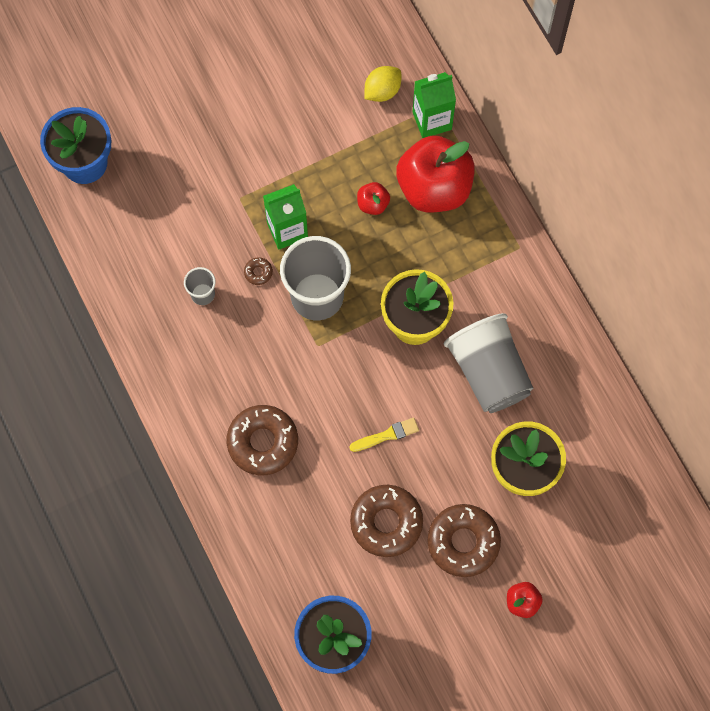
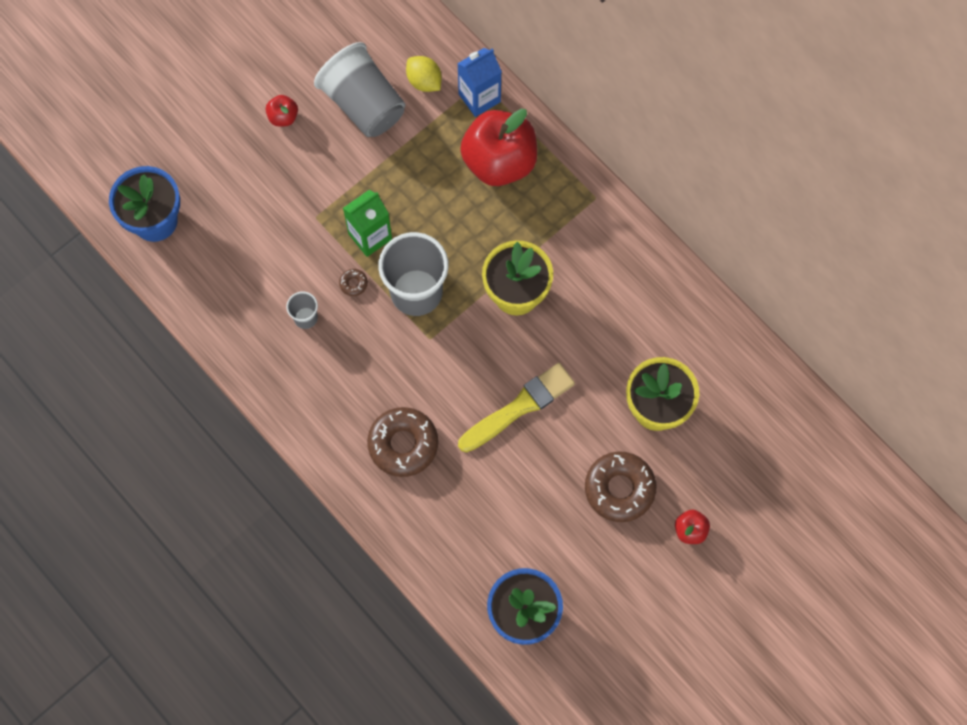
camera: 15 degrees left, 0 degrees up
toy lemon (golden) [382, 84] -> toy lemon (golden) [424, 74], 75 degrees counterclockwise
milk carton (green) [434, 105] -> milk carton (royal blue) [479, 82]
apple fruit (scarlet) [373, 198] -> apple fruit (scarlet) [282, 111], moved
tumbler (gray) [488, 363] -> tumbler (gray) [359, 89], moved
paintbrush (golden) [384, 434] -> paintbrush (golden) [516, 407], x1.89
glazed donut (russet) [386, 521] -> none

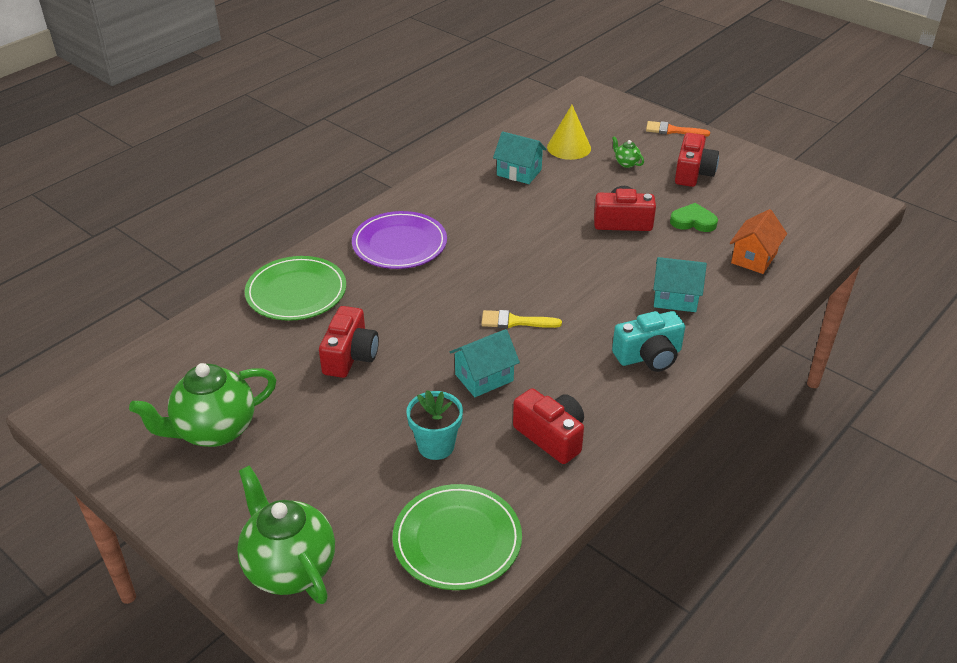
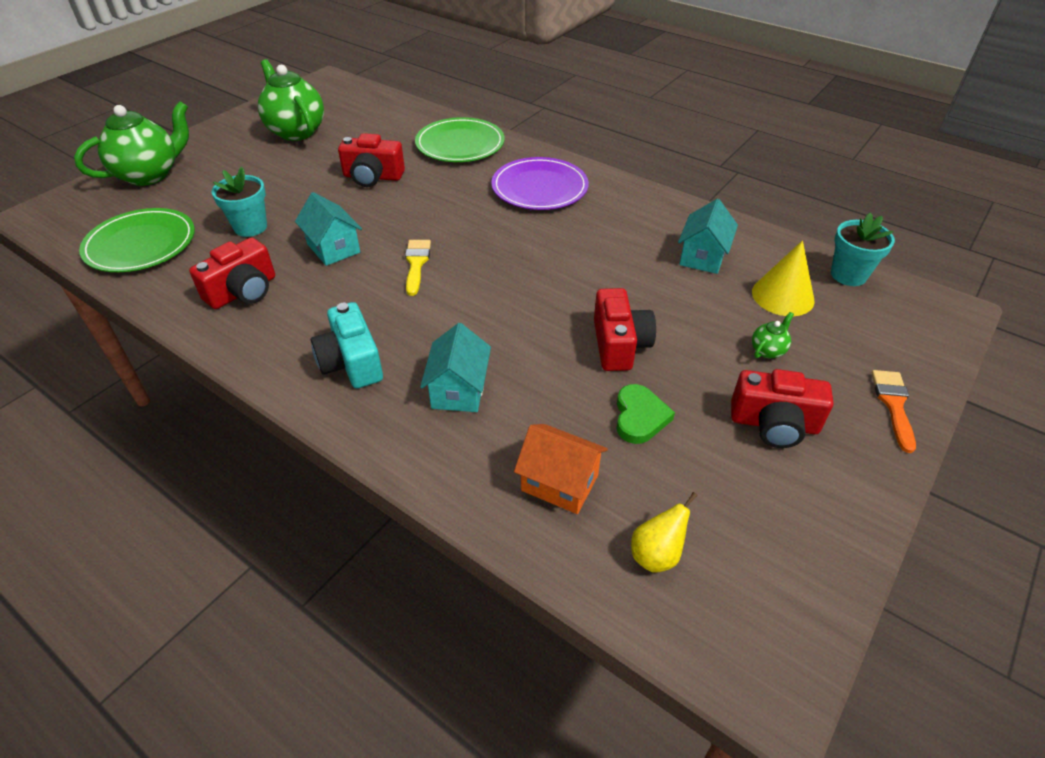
camera: 85 degrees right, 5 degrees up
none -> plant pot (teal) [863, 249]
none -> toy pear (golden) [664, 532]

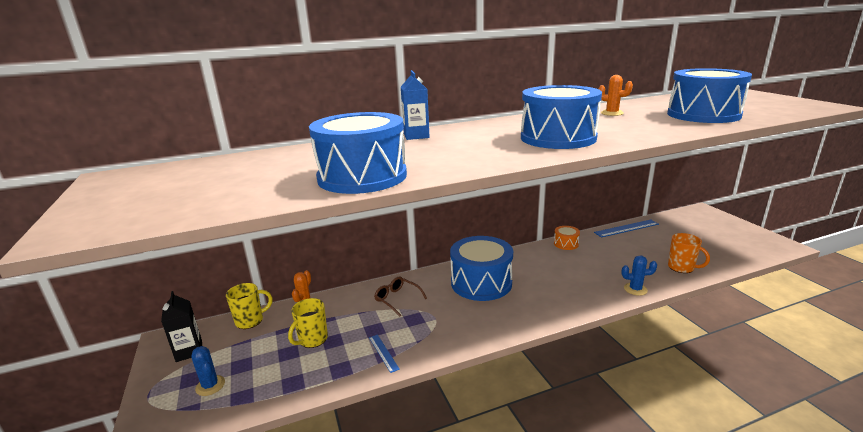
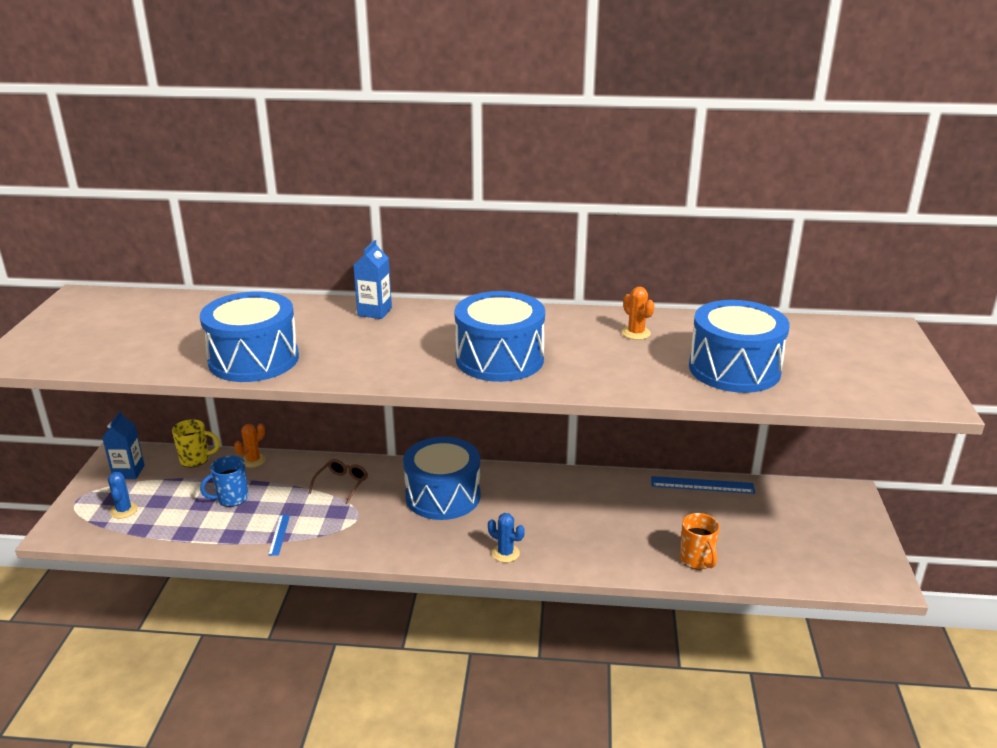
camera: 25 degrees right, 5 degrees up
snare drum (orange-coloured) [567, 238] -> none
saguaro cactus (royal blue) [639, 275] -> saguaro cactus (royal blue) [506, 538], moved
spectacles (russet) [400, 296] -> spectacles (russet) [338, 481], 45 degrees clockwise
milk carton (jet-black) [181, 326] -> milk carton (royal blue) [123, 445]
tea mug (golden) [308, 323] -> tea mug (royal blue) [224, 481]

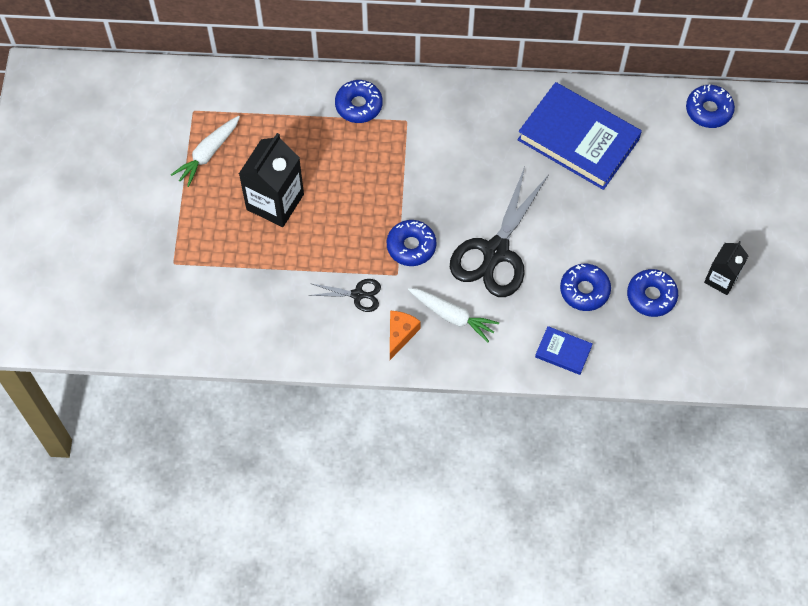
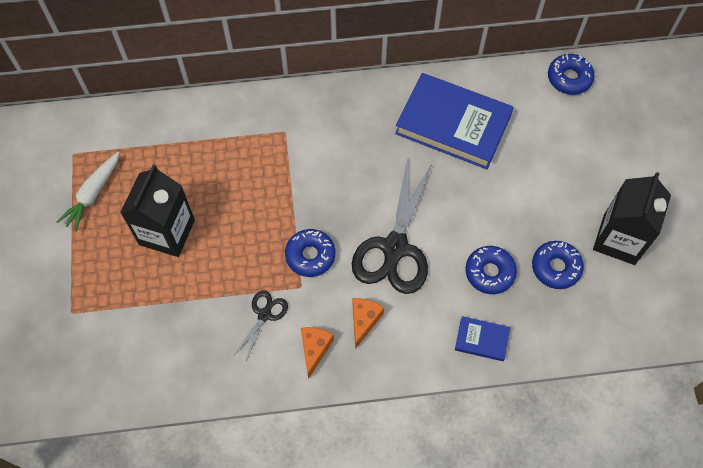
camera: 10 degrees left, 0 degrees up
glazed donut (royal blue) [359, 101] -> none
milk carton (jet-black) [726, 268] -> milk carton (jet-black) [632, 218], x1.68
shears (jet-black) [345, 295] -> shears (jet-black) [261, 325], 60 degrees counterclockwise
carrot (snow-white) [453, 315] -> cheese wedge (orange-coloured) [368, 323]

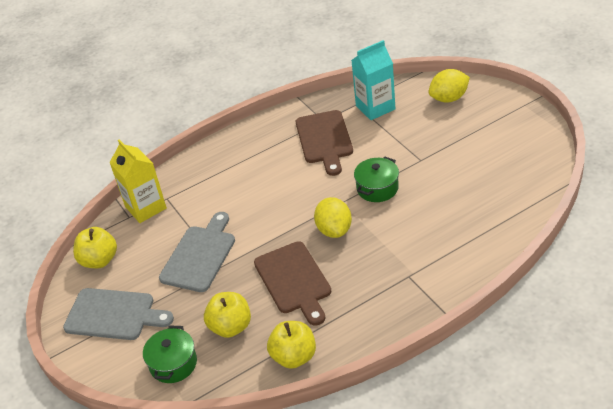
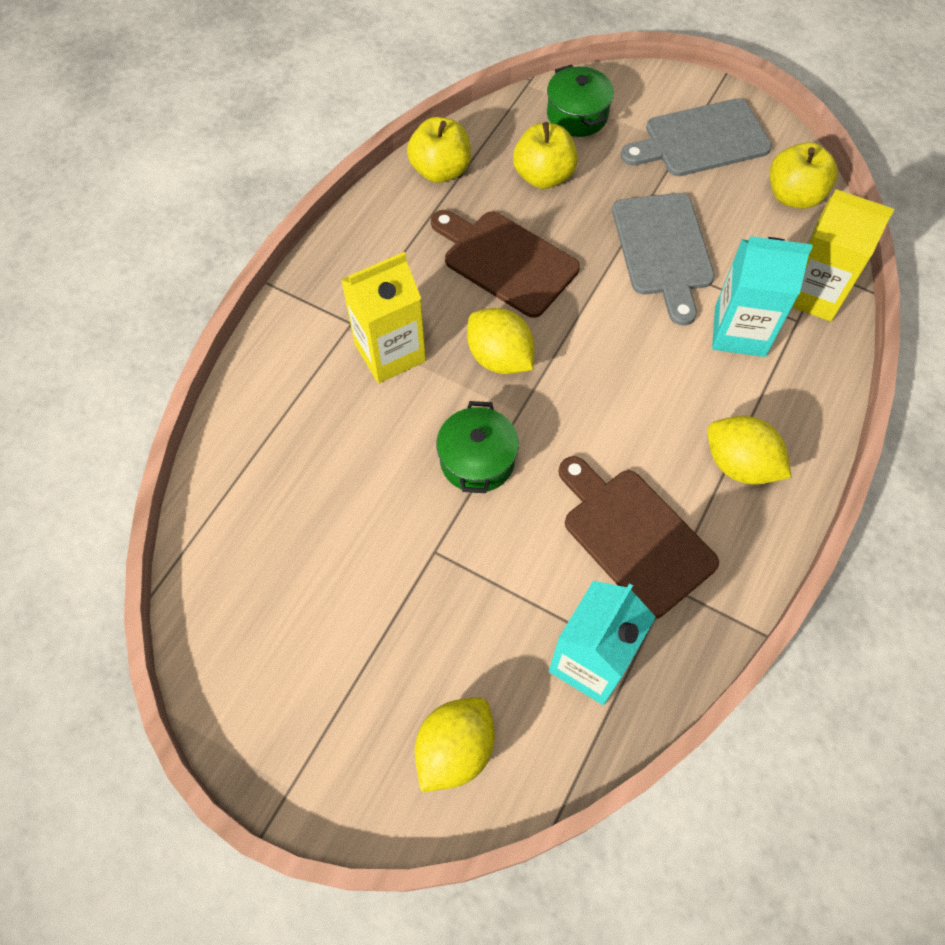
camera: 145 degrees right, 20 degrees up
none -> milk carton (teal) [762, 296]
none -> milk carton (golden) [383, 317]
none -> toy lemon (golden) [750, 450]

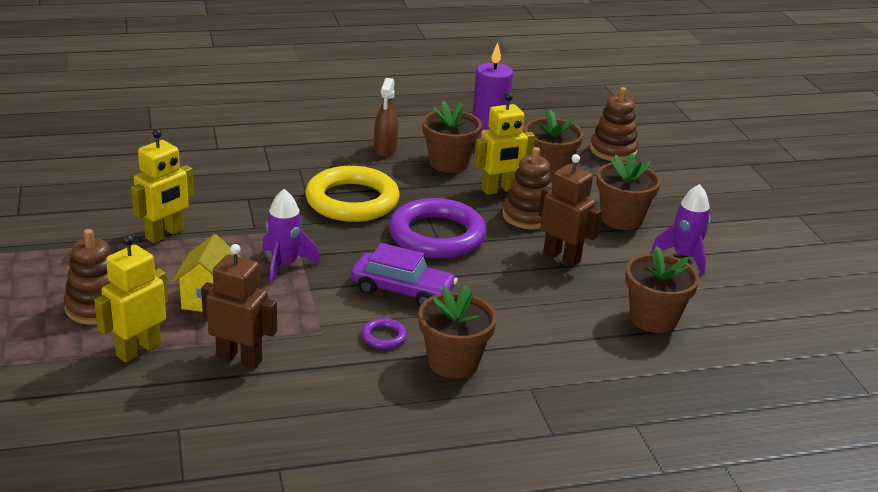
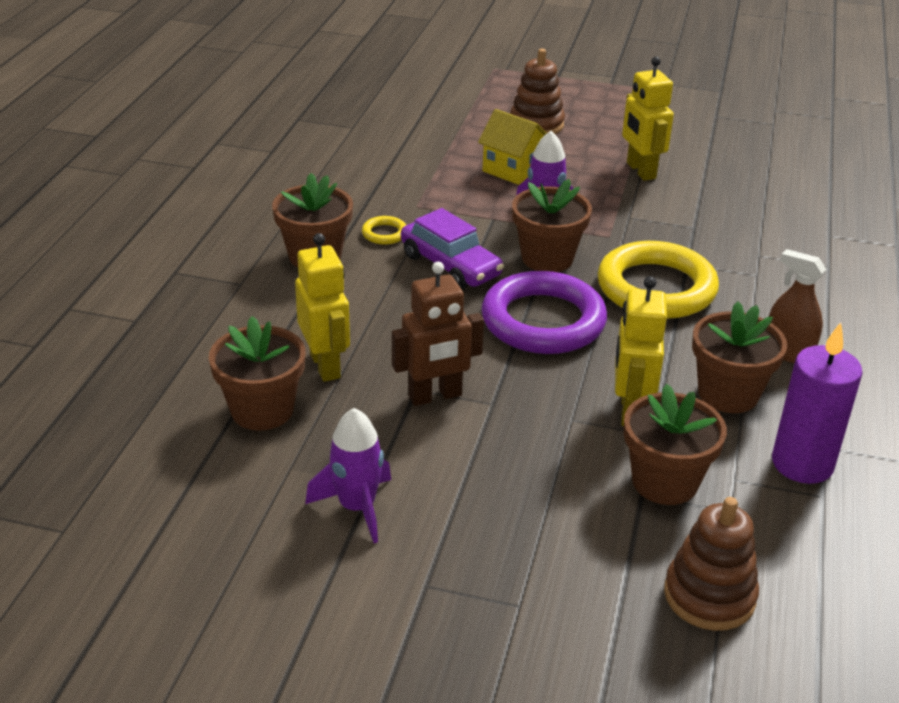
camera: 120 degrees right, 5 degrees up
ring stacker (russet) [527, 188] -> none
plant pot (russet) [628, 191] -> plant pot (russet) [552, 225], moved
toy robot (golden) [131, 299] -> toy robot (golden) [322, 307], moved
automobile (purple) [404, 275] -> automobile (purple) [452, 248], 90 degrees counterclockwise
toy robot (russet) [239, 306] -> none
torus (purple) [384, 333] -> torus (golden) [384, 230]

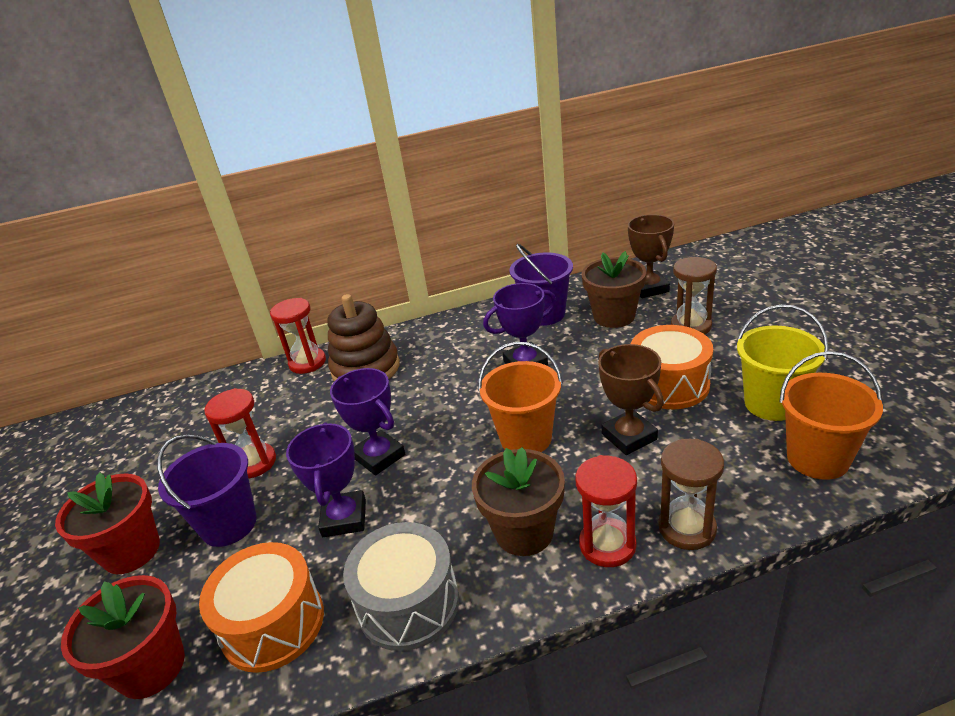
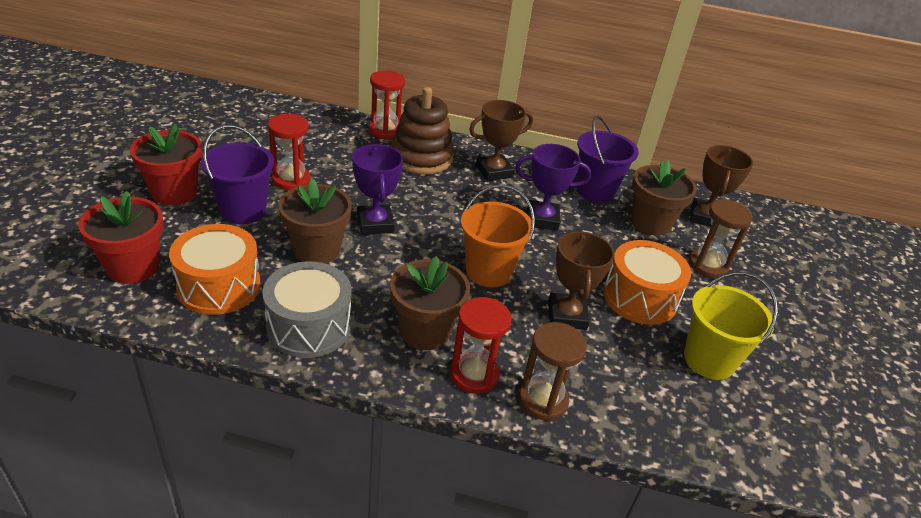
camera: 20 degrees right, 5 degrees up
sand bucket (orange-coloured) [831, 415] -> none
award cup (purple) [326, 479] -> plant pot (russet) [315, 221]
none -> award cup (russet) [501, 140]

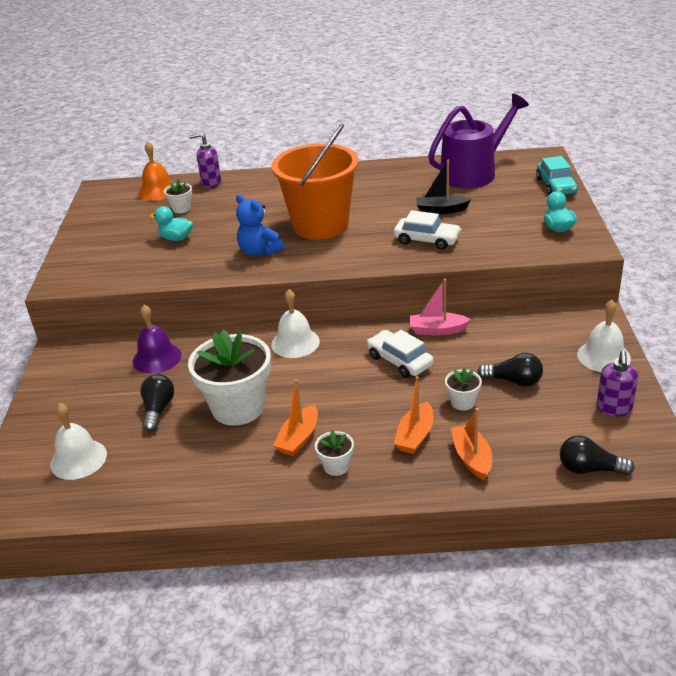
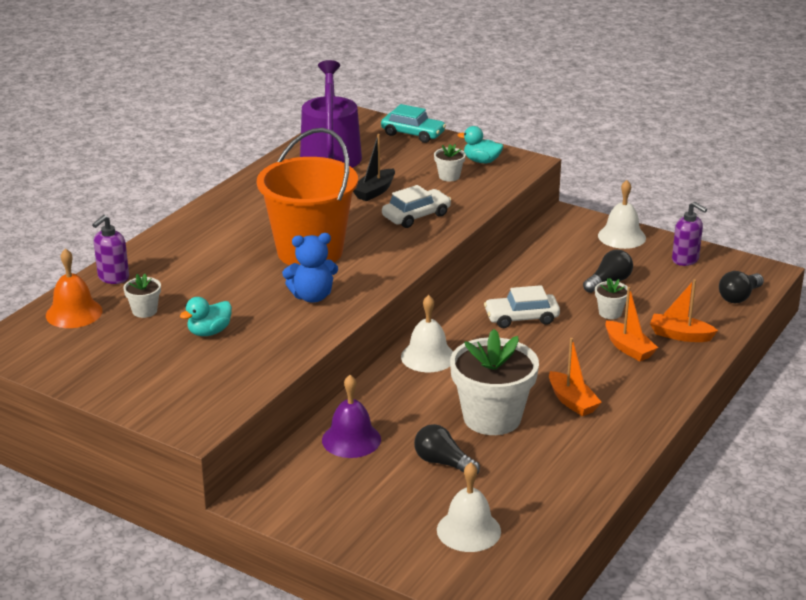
camera: 60 degrees left, 5 degrees down
sailboat (pink) [440, 307] -> none
plant pot (snow-white) [334, 453] -> plant pot (snow-white) [450, 162], moved

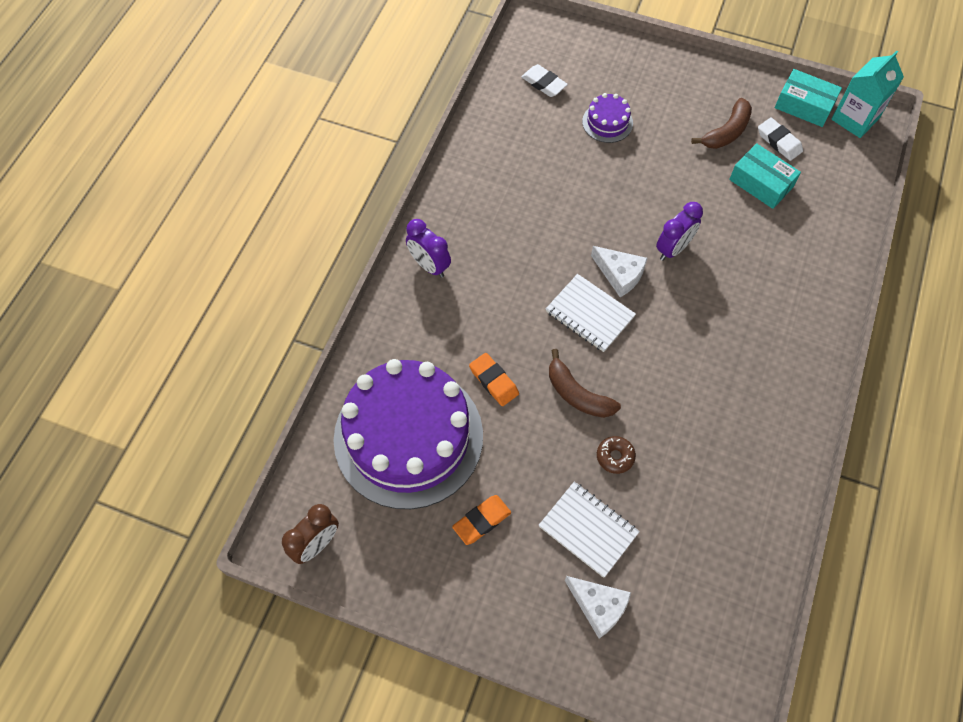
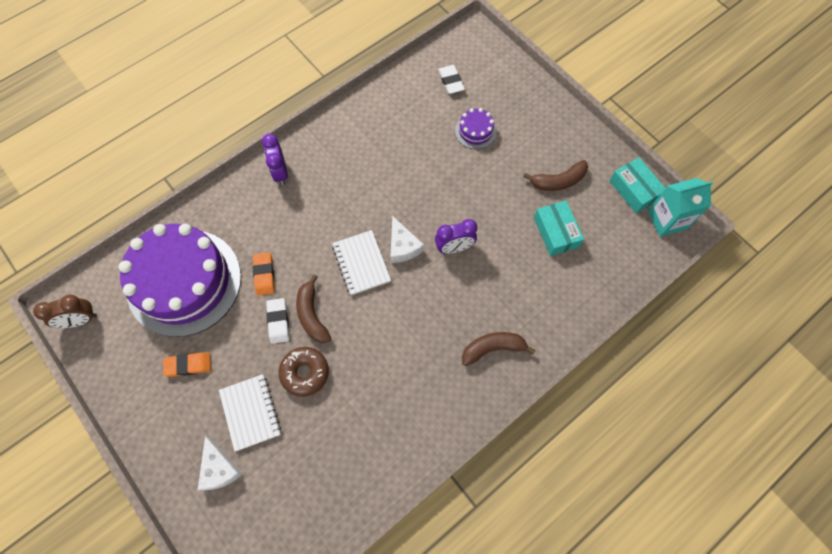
camera: 30 degrees right, 5 degrees up
gum eraser (snow-white) [780, 139] -> gum eraser (snow-white) [277, 321], moved
glazed donut (russet) [616, 455] -> glazed donut (russet) [304, 372], x1.60
none -> banana fruit (russet) [499, 349]

